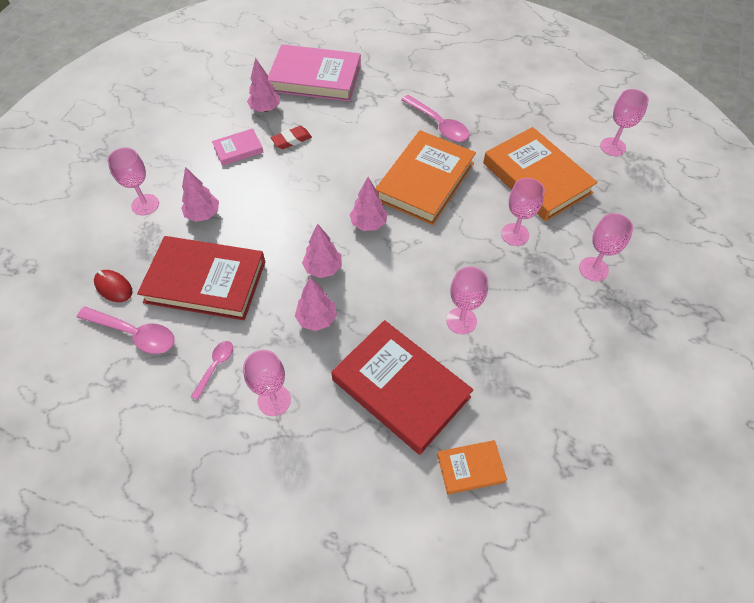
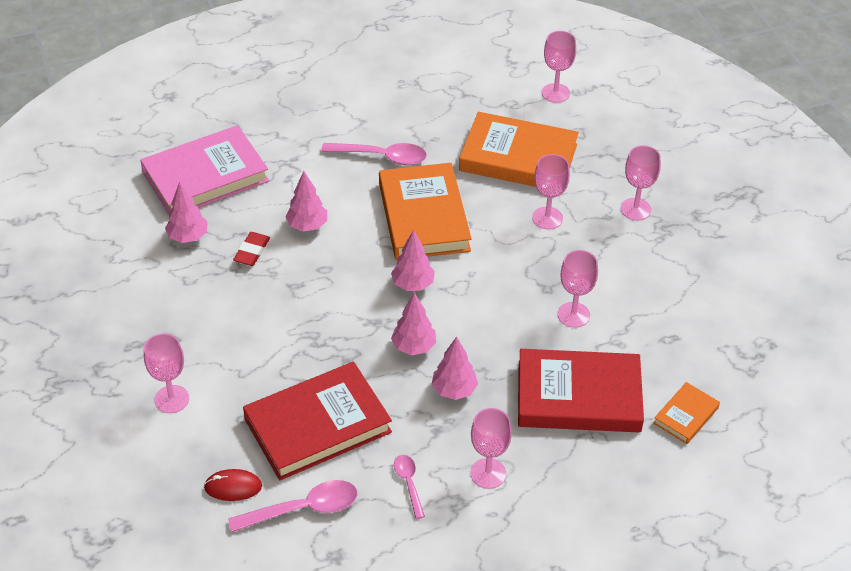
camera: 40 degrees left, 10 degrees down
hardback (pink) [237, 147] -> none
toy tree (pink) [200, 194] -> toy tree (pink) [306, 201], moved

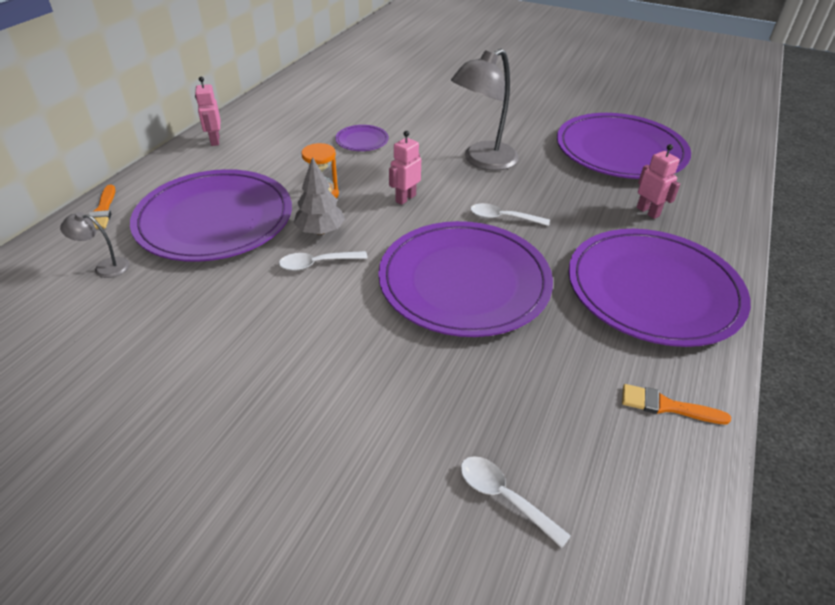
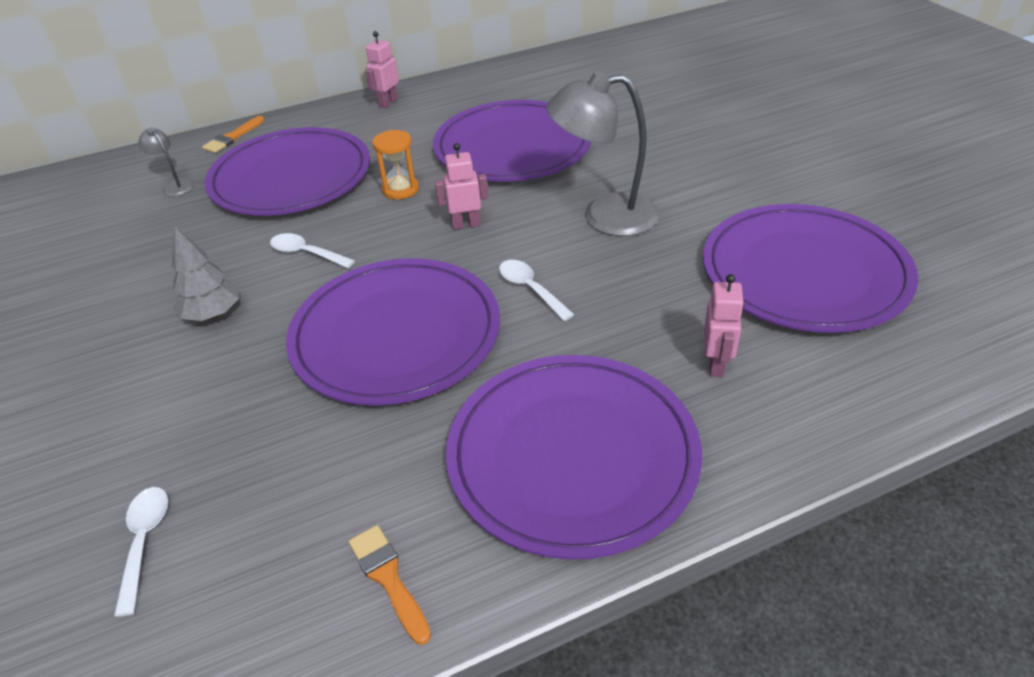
camera: 45 degrees right, 0 degrees up
dinner plate (purple) [362, 138] -> dinner plate (purple) [512, 141], x2.42
toy tree (gray) [319, 196] -> toy tree (gray) [205, 274], moved

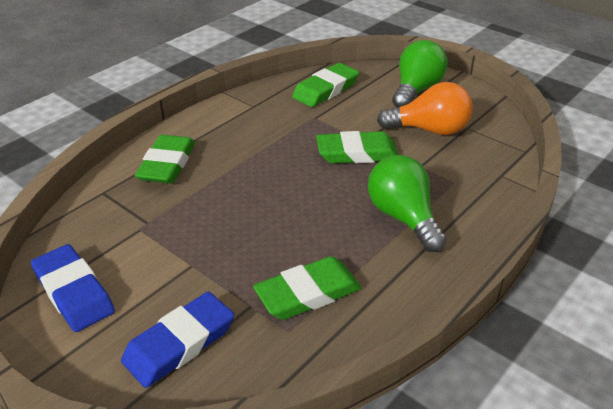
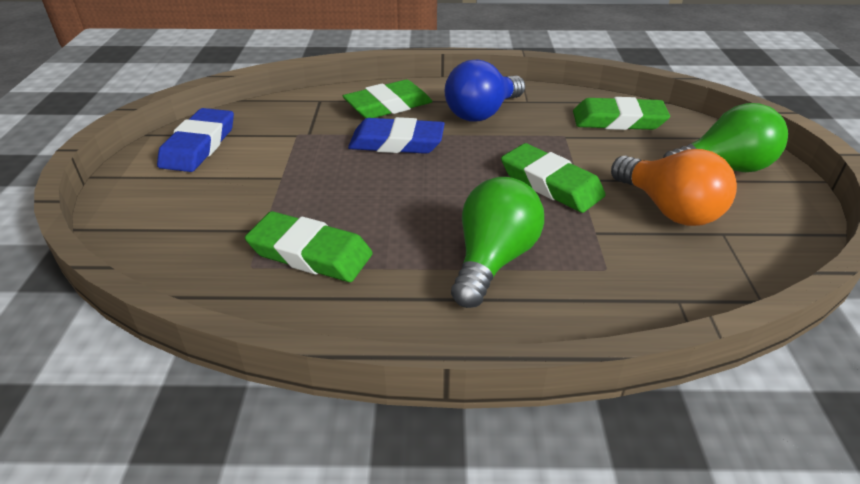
camera: 50 degrees right, 0 degrees up
gum eraser (royal blue) [177, 340] -> gum eraser (royal blue) [396, 135], moved
none -> light bulb (royal blue) [484, 90]

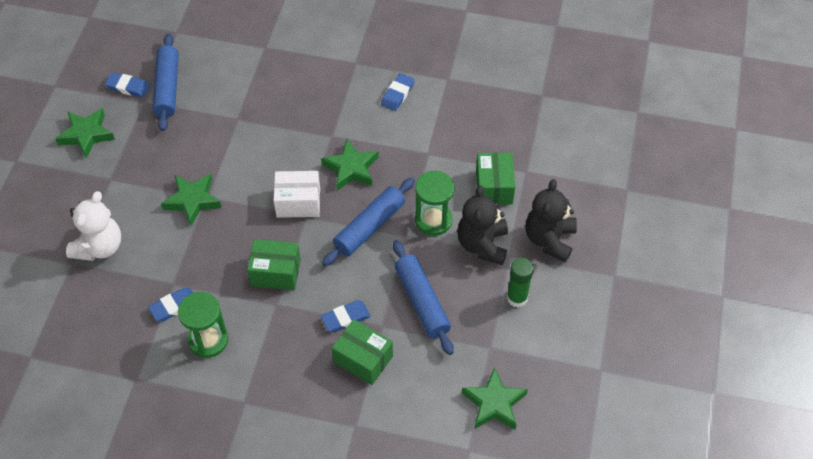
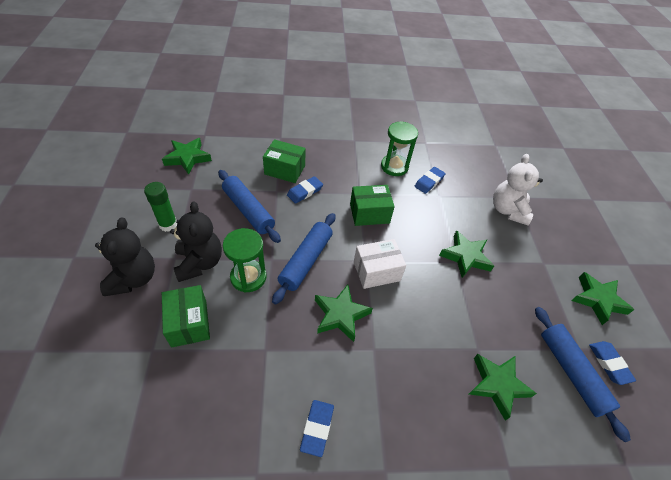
camera: 160 degrees right, 5 degrees down
gum eraser (royal blue) [127, 85] -> gum eraser (royal blue) [612, 363], 75 degrees clockwise
none -> star shape (green) [503, 387]

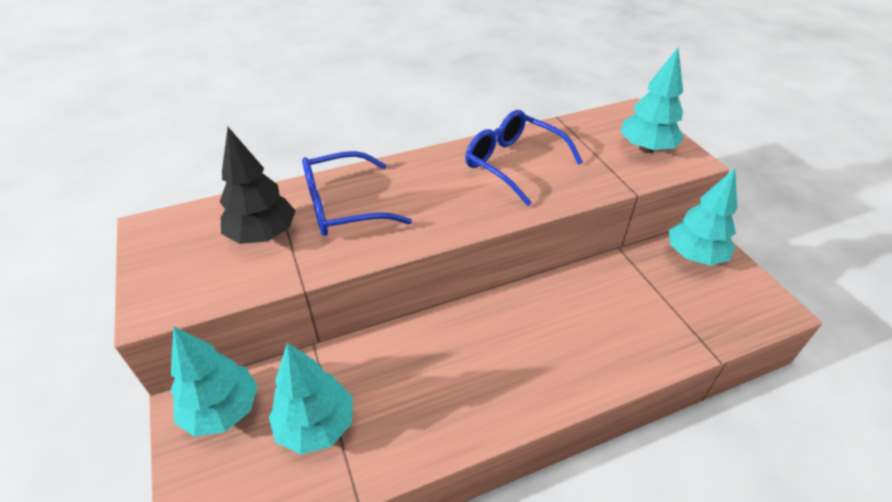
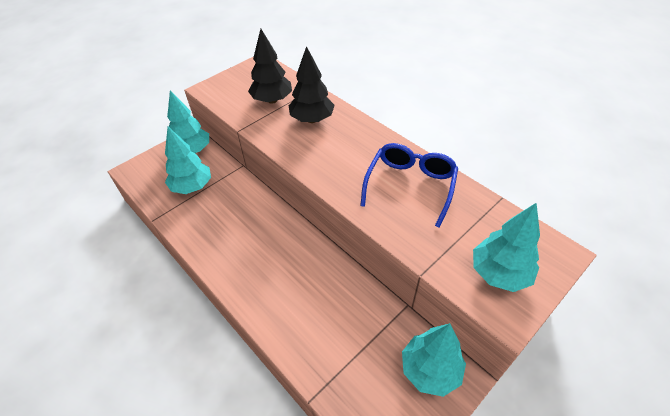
camera: 70 degrees right, 5 degrees up
spectacles (royal blue) [357, 193] -> toy tree (jet-black) [311, 84]

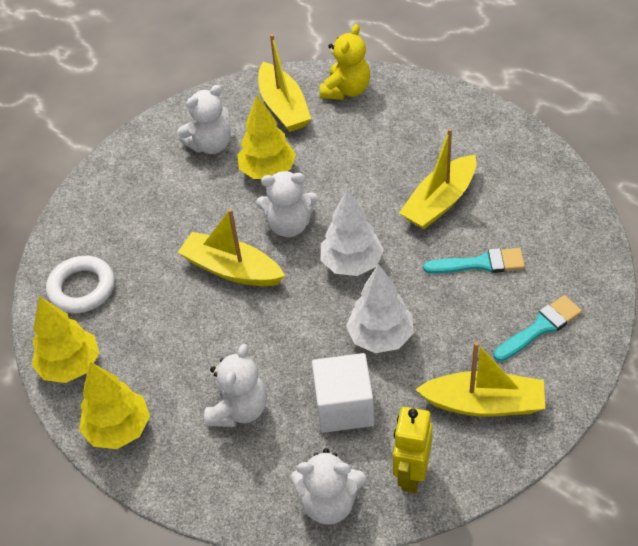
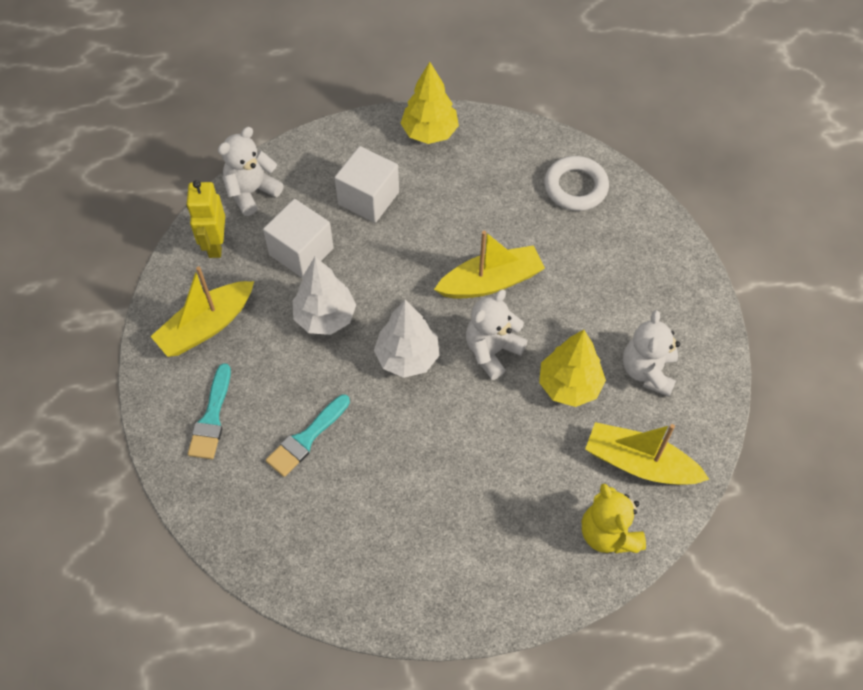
camera: 130 degrees right, 10 degrees up
sailboat (golden) [437, 178] -> none
toy tree (golden) [65, 339] -> none
teddy (snow-white) [235, 385] -> cube (snow-white) [367, 184]
toy robot (golden) [412, 450] -> toy robot (golden) [205, 219], 150 degrees counterclockwise

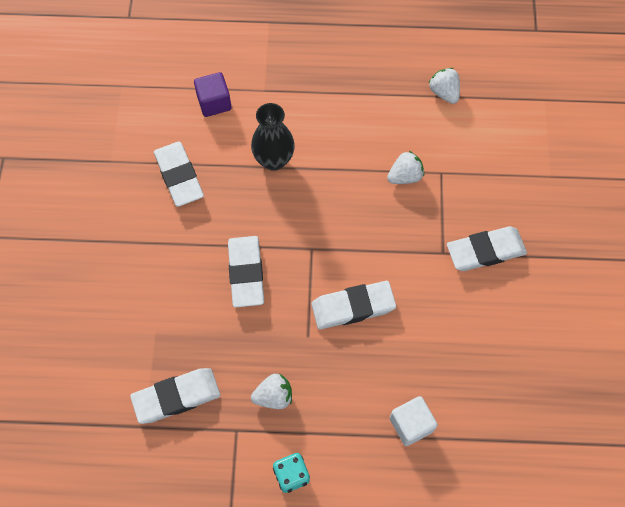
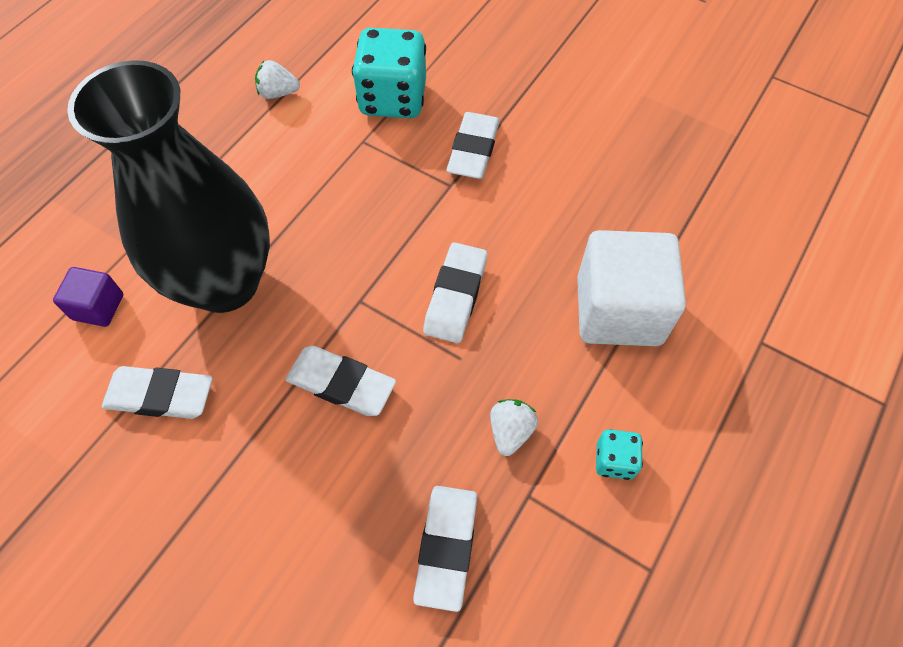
camera: 60 degrees left, 5 degrees down
tall vase (jet-black) [273, 137] -> tall vase (jet-black) [168, 186], x2.19
berry (snow-white) [405, 167] -> none
cube (snow-white) [414, 421] -> cube (snow-white) [631, 288], x2.01
none -> dice (teal) [389, 73]

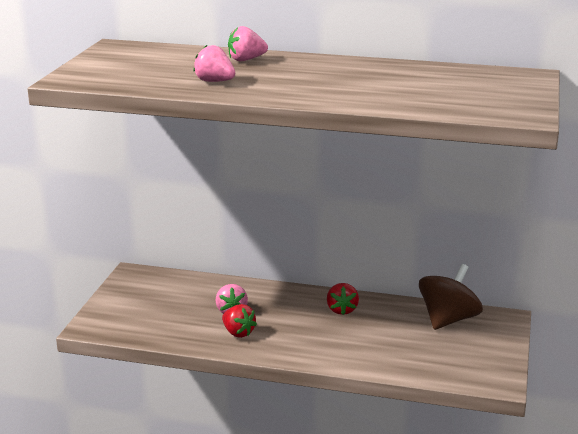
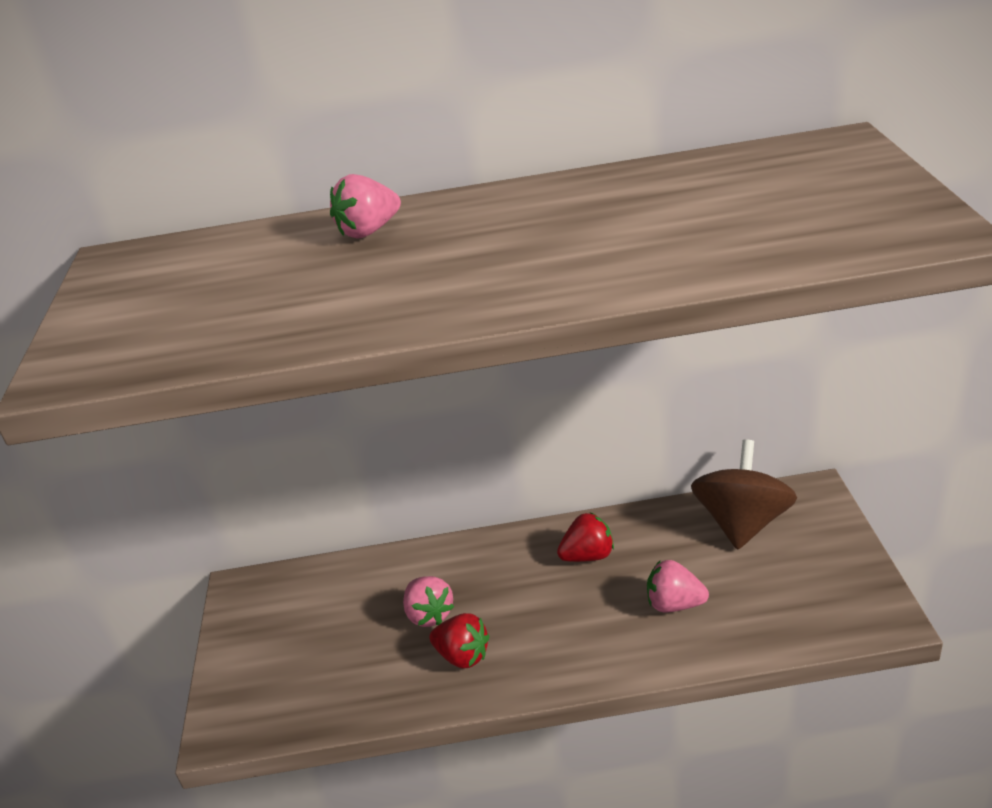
camera: 15 degrees left, 10 degrees up
berry (pink) [214, 63] -> berry (pink) [678, 586], moved
berry (scarlet) [343, 299] -> berry (scarlet) [585, 537], 90 degrees counterclockwise

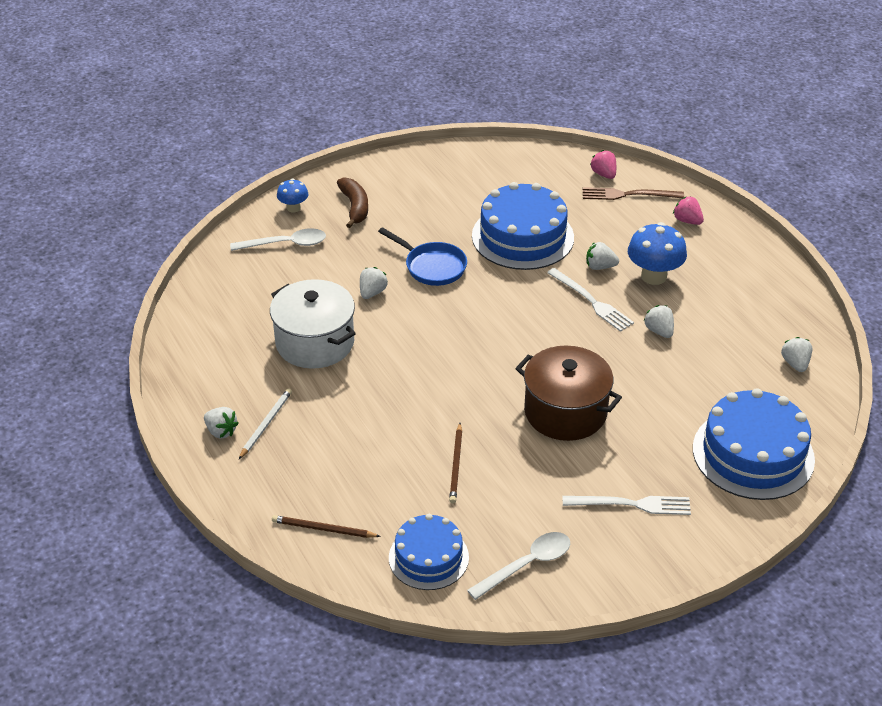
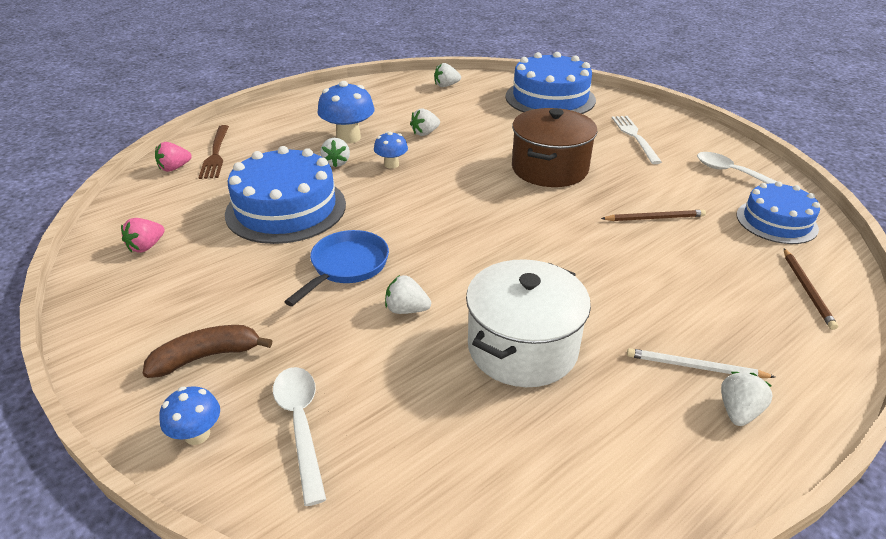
camera: 100 degrees left, 5 degrees down
berry (pink) [688, 210] -> berry (pink) [143, 235], moved
dinner fork (snow-white) [590, 300] -> mushroom (royal blue) [391, 150]

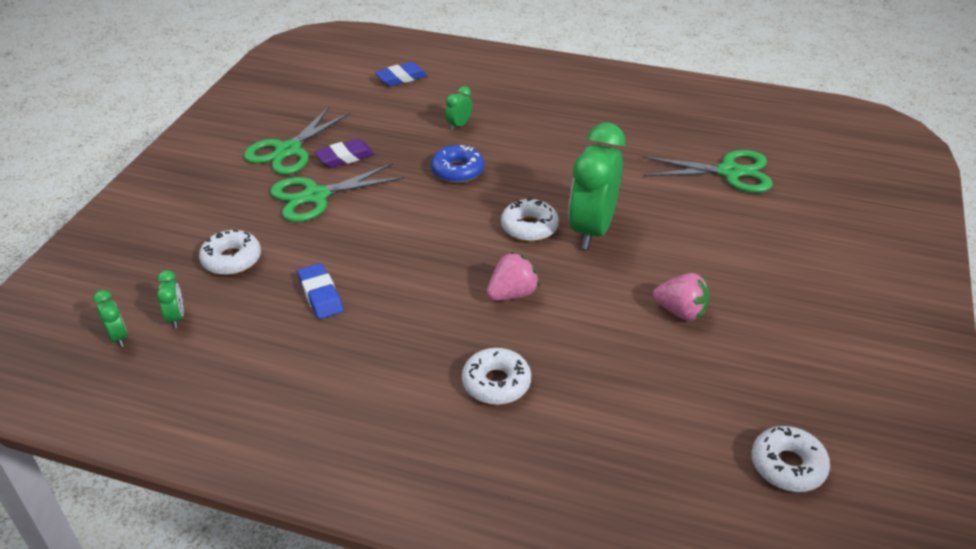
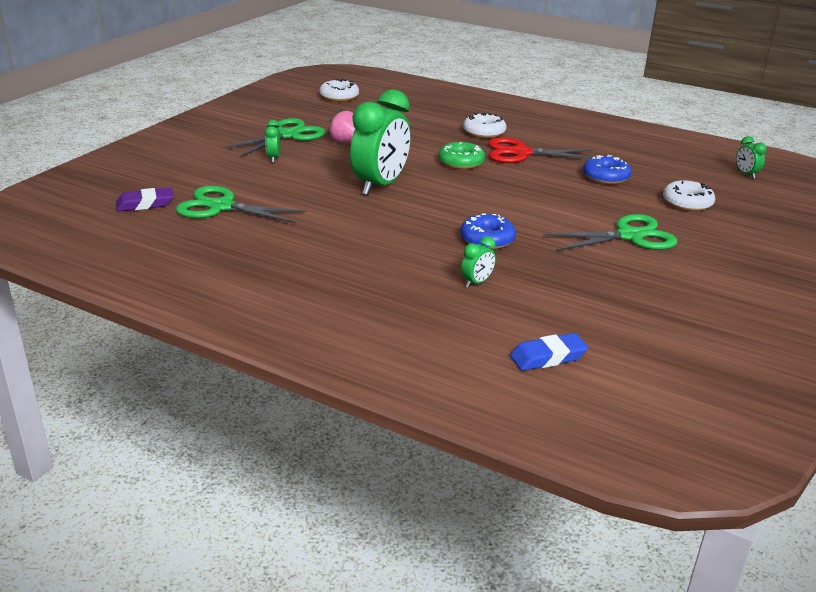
camera: 170 degrees left, 10 degrees down
shears (green) [297, 141] -> shears (green) [274, 137], moved
gum eraser (purple) [344, 153] -> gum eraser (purple) [145, 200], moved
glazed donut (snow-white) [530, 220] -> none
berry (pink) [513, 276] -> glazed donut (green) [462, 155]
gum eraser (royal blue) [320, 291] -> glazed donut (royal blue) [607, 169]
bedside clock (green) [170, 299] -> bedside clock (green) [272, 141], moved
none -> shears (scarlet) [540, 150]

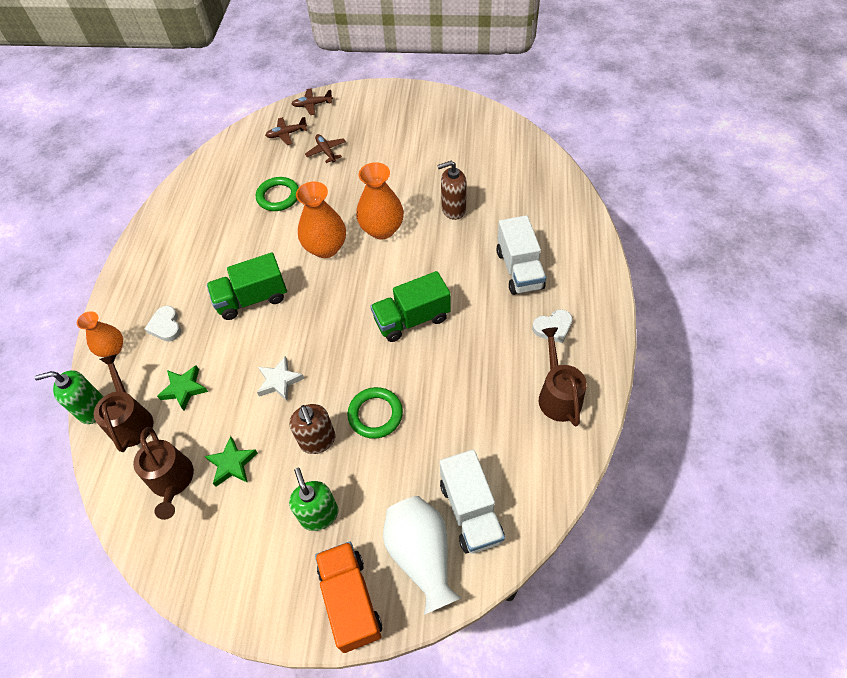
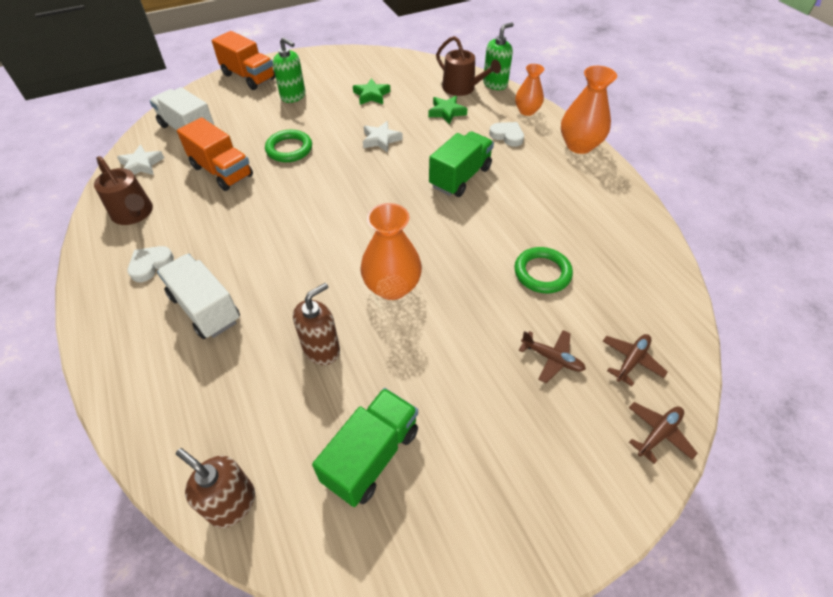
camera: 145 degrees right, 5 degrees down
tall vase (orange-coloured) [321, 220] -> tall vase (orange-coloured) [589, 110], moved
toy truck (green) [411, 306] -> toy truck (green) [365, 447], moved
pump bottle (russet) [312, 429] -> pump bottle (russet) [215, 488], moved
watering can (russet) [163, 473] -> none
tall vase (snow-white) [422, 555] -> none
none -> toy truck (orange-coloured) [215, 154]
none -> star shape (snow-white) [140, 160]

